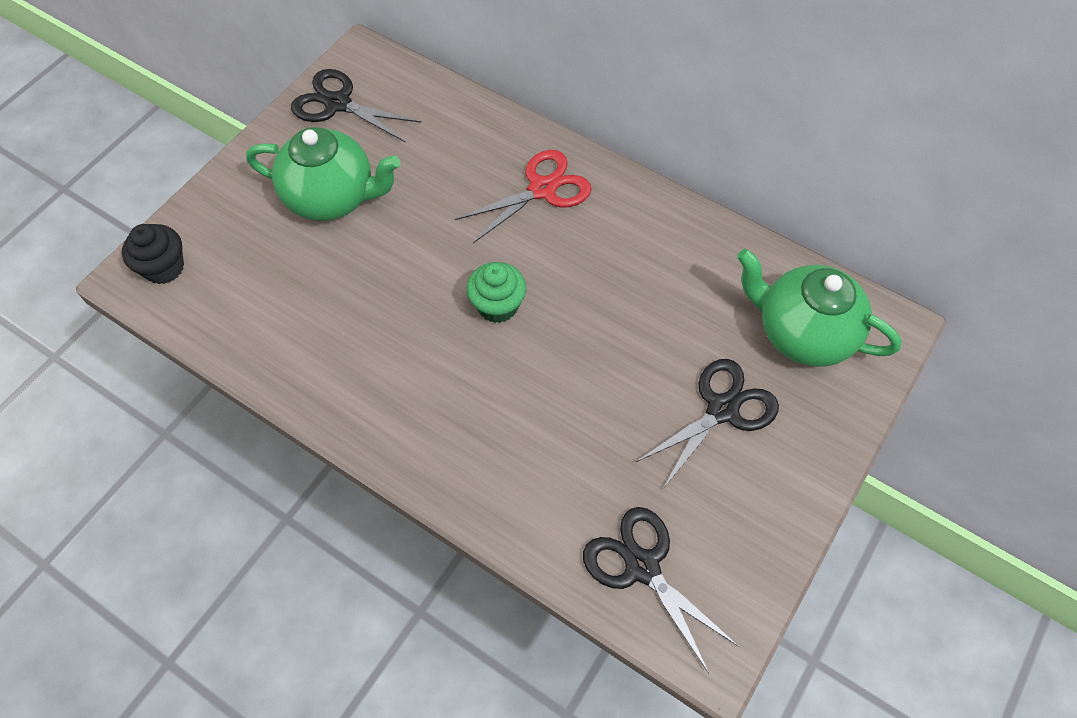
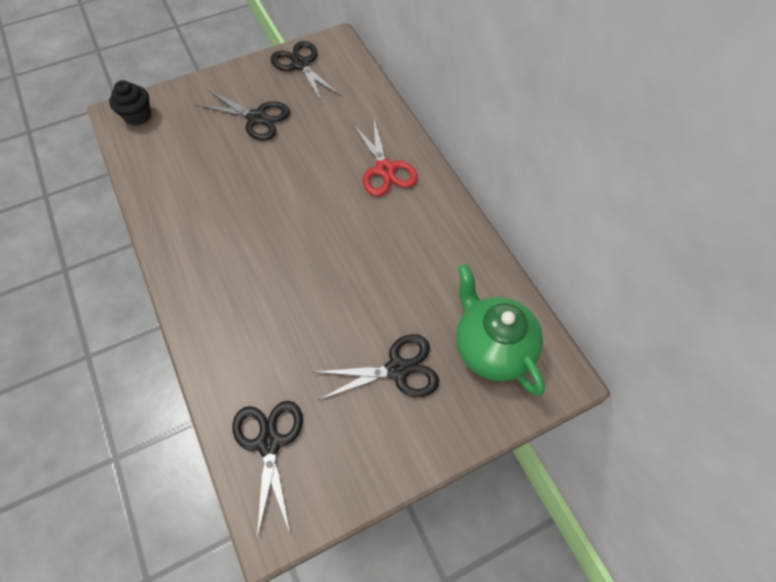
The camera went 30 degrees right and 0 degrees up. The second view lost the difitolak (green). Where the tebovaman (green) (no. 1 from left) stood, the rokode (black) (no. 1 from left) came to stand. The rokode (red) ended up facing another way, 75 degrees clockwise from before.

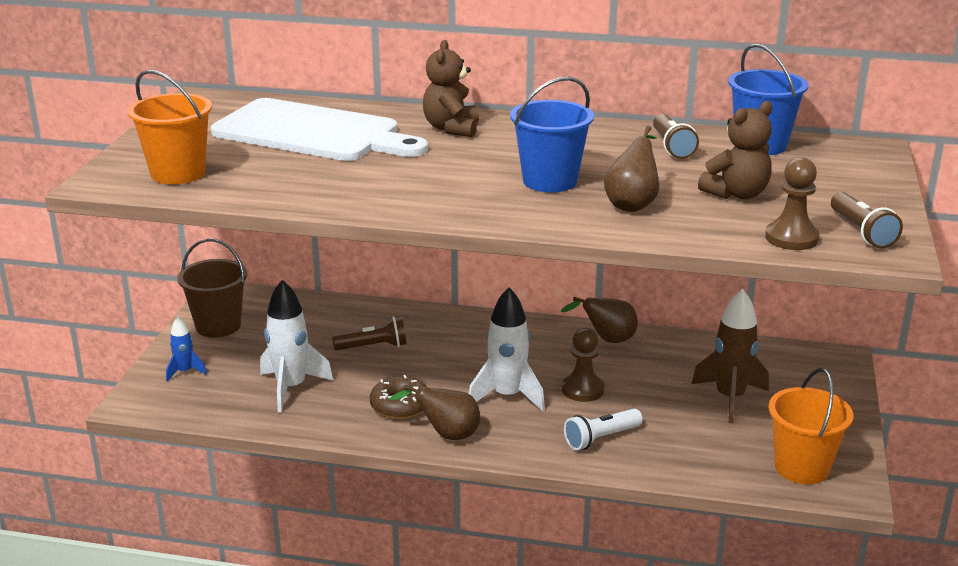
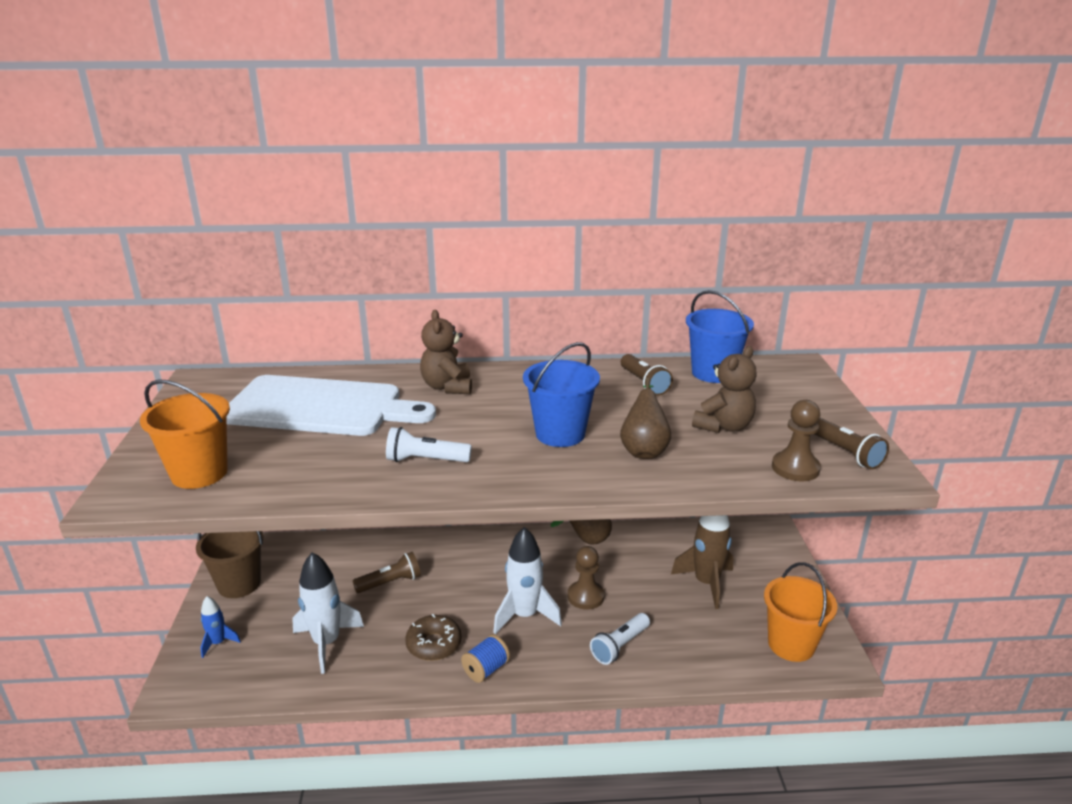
The camera went 15 degrees left and 0 degrees up. The second view gained the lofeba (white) (no. 1 from left). Where the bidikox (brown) (no. 1 from left) stood, the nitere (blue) came to stand.

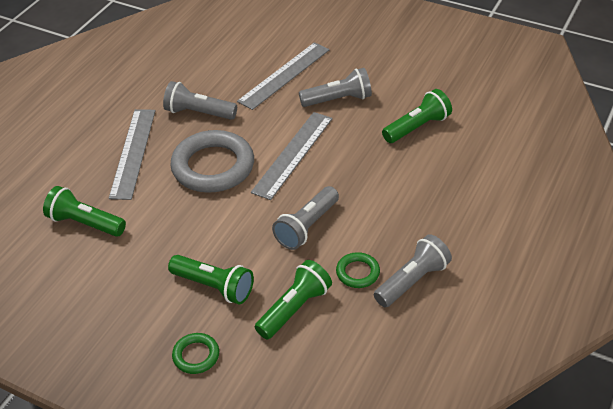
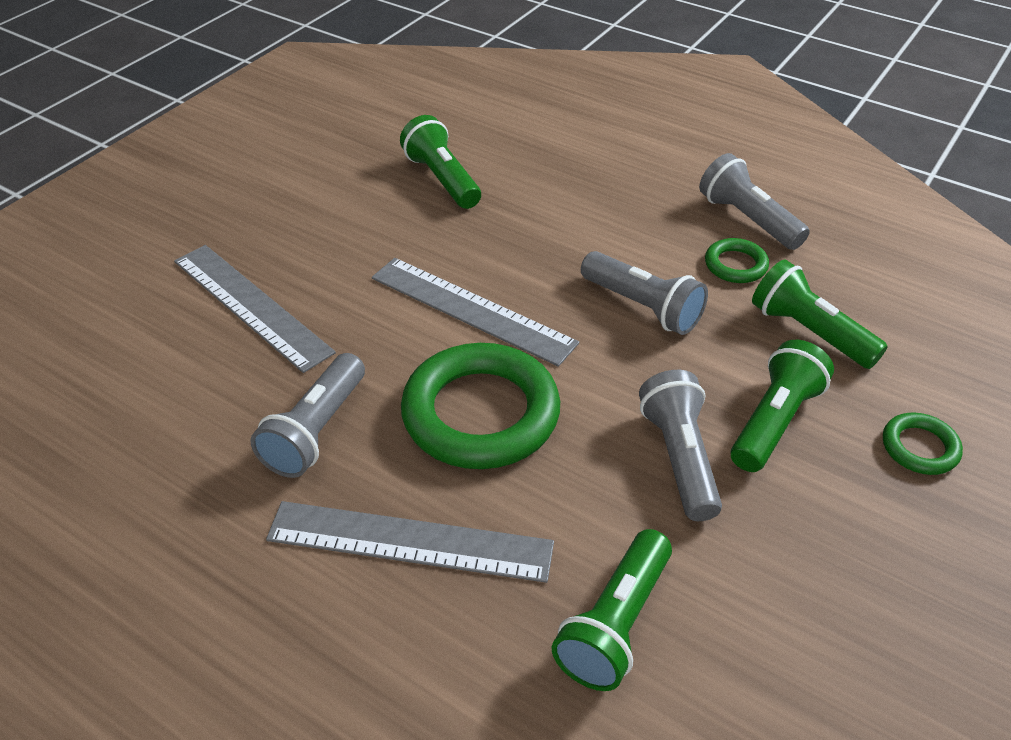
The camera went 85 degrees left and 0 degrees up. The lofeba (grey) (no. 3 from left) ended up elsewhere. What was the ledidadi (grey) turned into the ledidadi (green) (no. 1 from left).

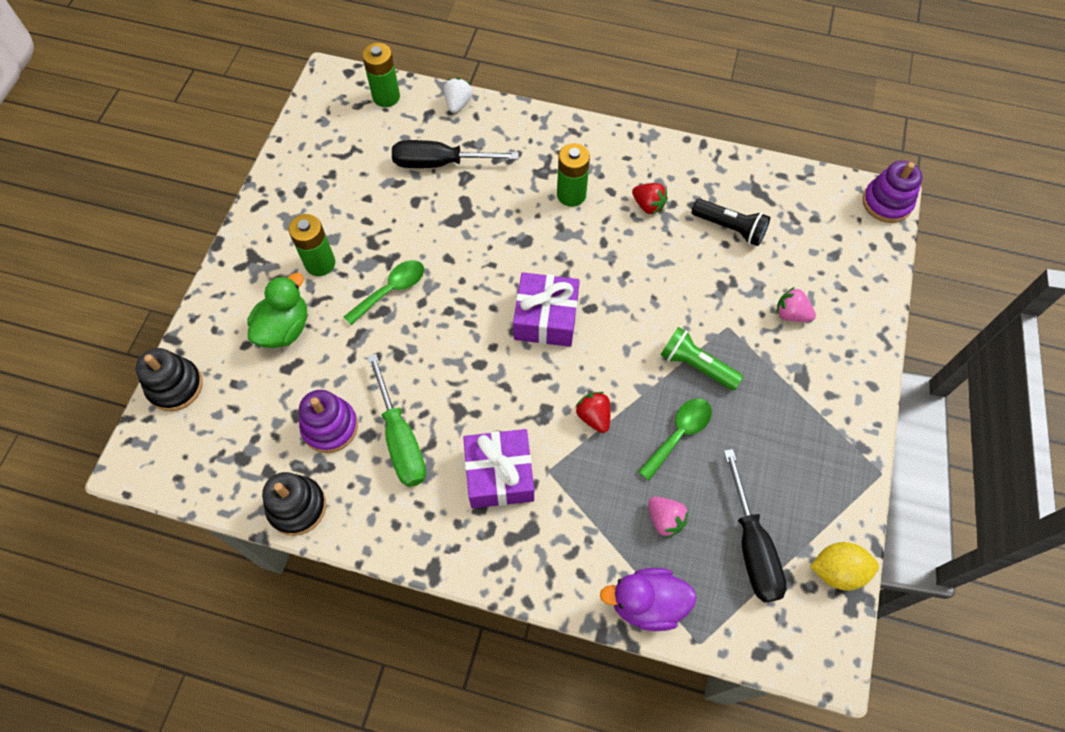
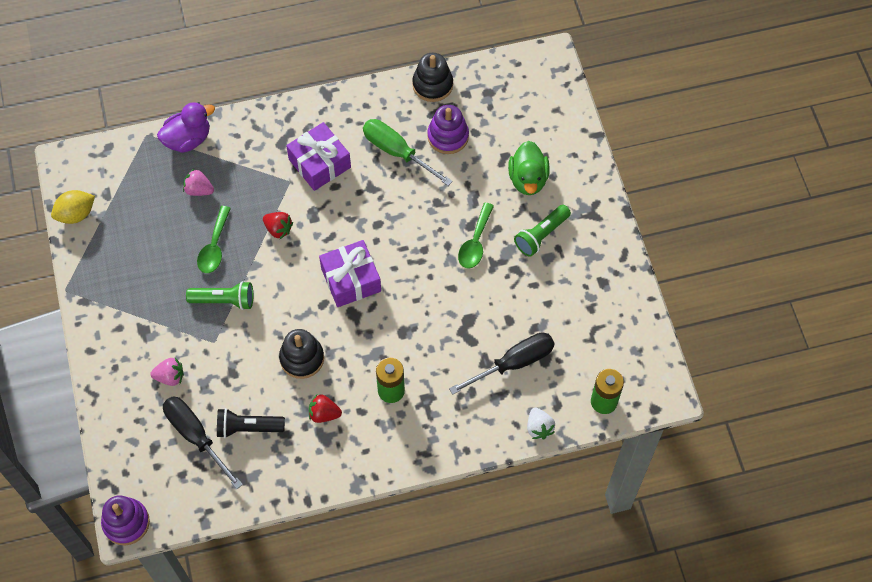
The camera went 150 degrees right and 0 degrees up. The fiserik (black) (no. 1 from left) ended up elsewhere. The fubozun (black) (no. 2 from left in the first image) ended up elsewhere. Where the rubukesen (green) (no. 1 from left) stood, the lofeba (green) (no. 2 from left) came to stand.

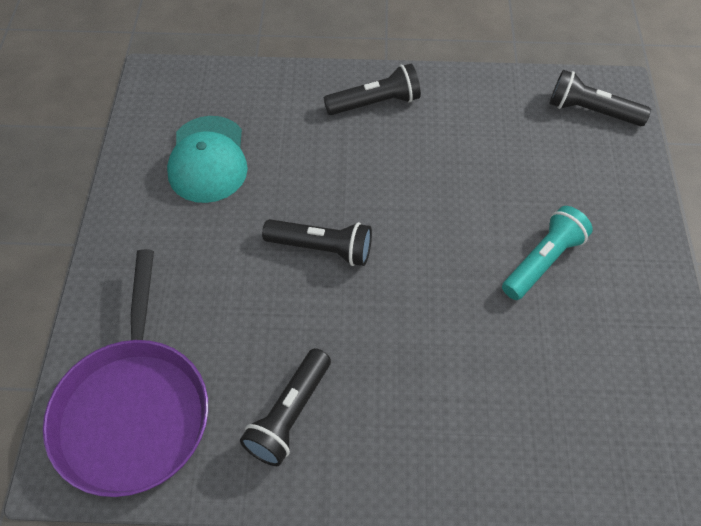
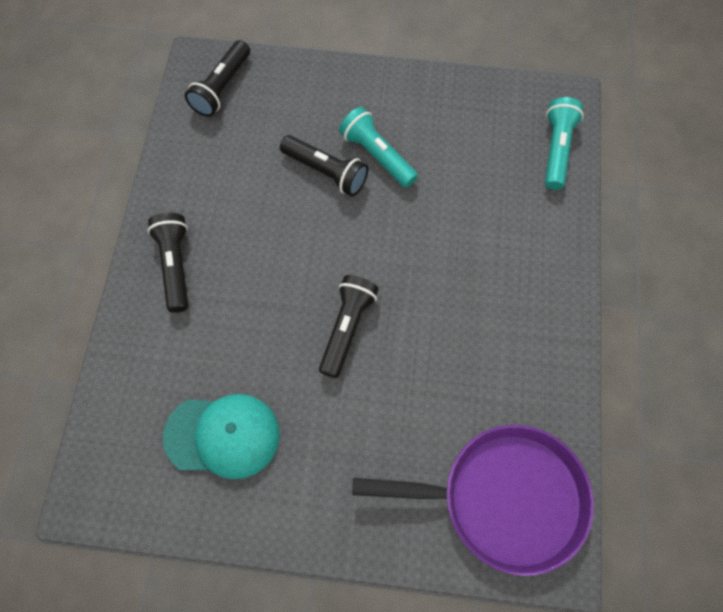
The camera went 85 degrees left and 10 degrees up. The second view gained the lofeba (turquoise) (no. 2 from left). The lofeba (black) (no. 1 from left in the first image) ended up elsewhere.

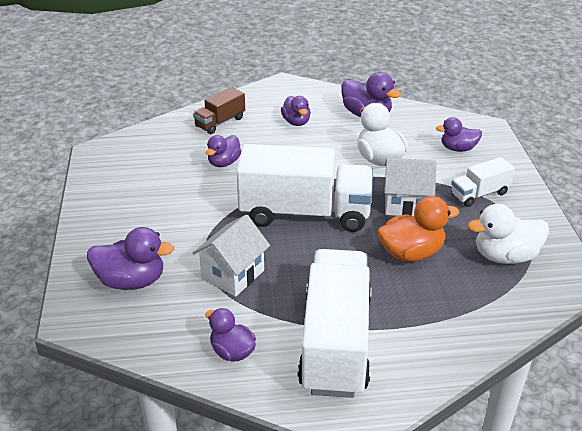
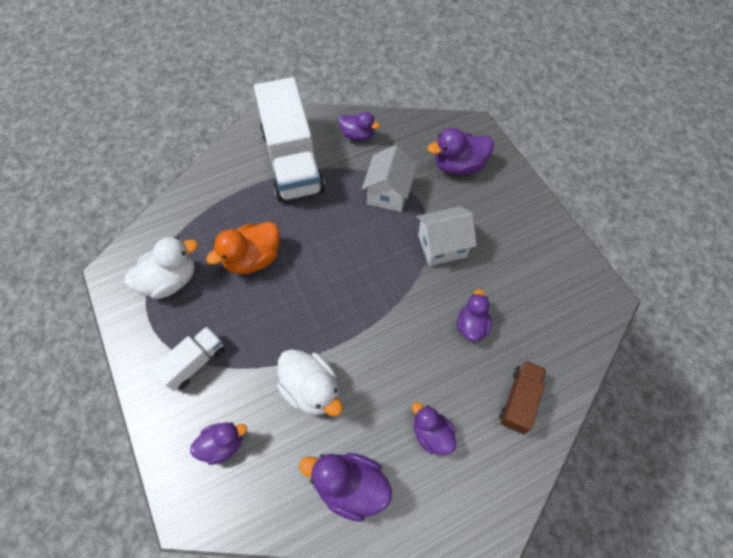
The camera went 160 degrees right and 25 degrees up. The second view lost the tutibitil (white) (no. 1 from left). The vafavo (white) (no. 2 from left) ended up elsewhere.

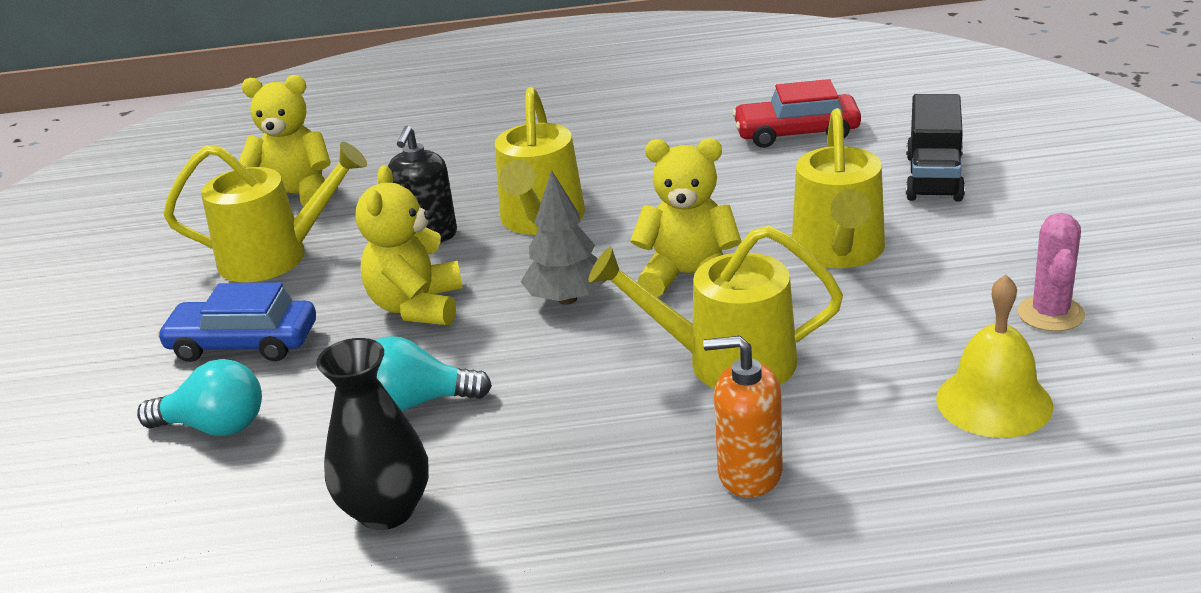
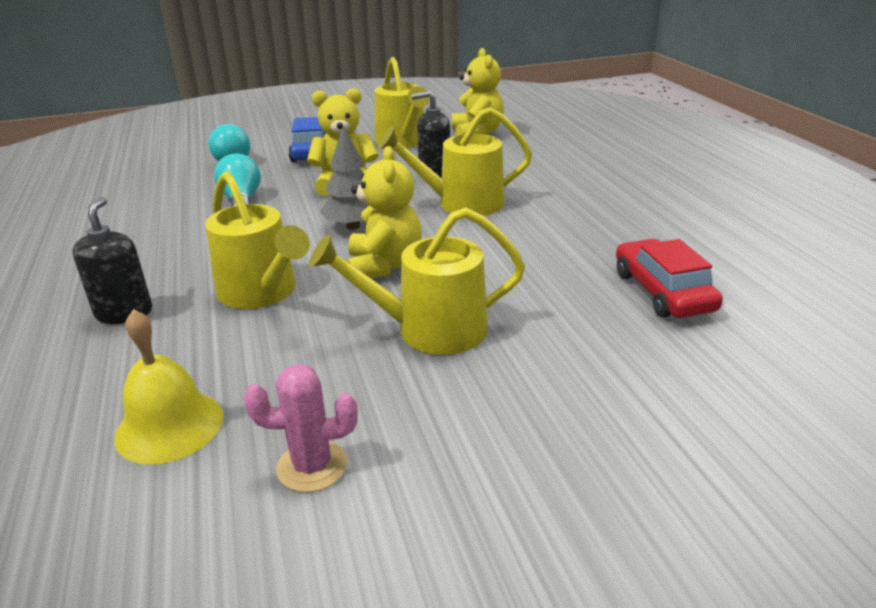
The camera went 75 degrees right and 0 degrees up. The second view lost the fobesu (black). The second view lost the tutibitil (black). What was the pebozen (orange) turned into the pebozen (black) (no. 1 from left). The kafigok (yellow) (no. 3 from left in the first image) ended up facing another way, 150 degrees clockwise from before.

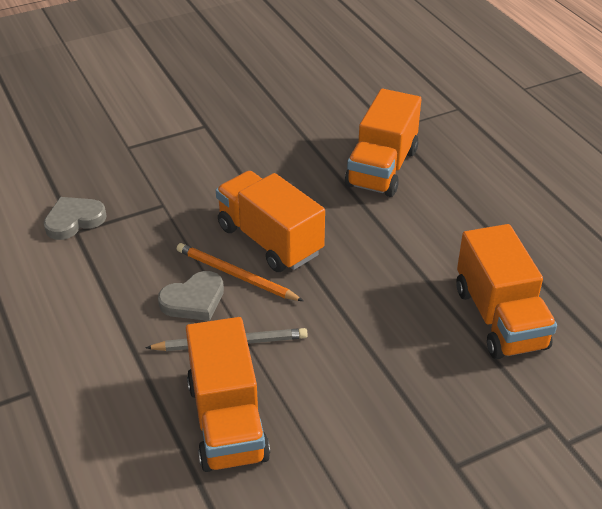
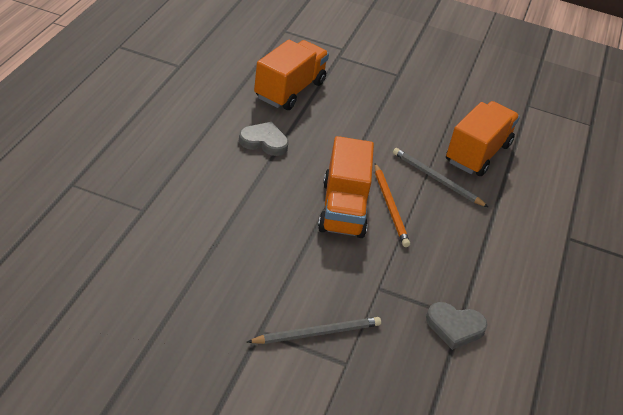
The camera went 140 degrees left and 0 degrees up. The second view lost the tutibitil (orange) (no. 3 from left). The second view gained the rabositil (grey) (no. 1 from left). The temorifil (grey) (no. 2 from left in the first image) ended up elsewhere.

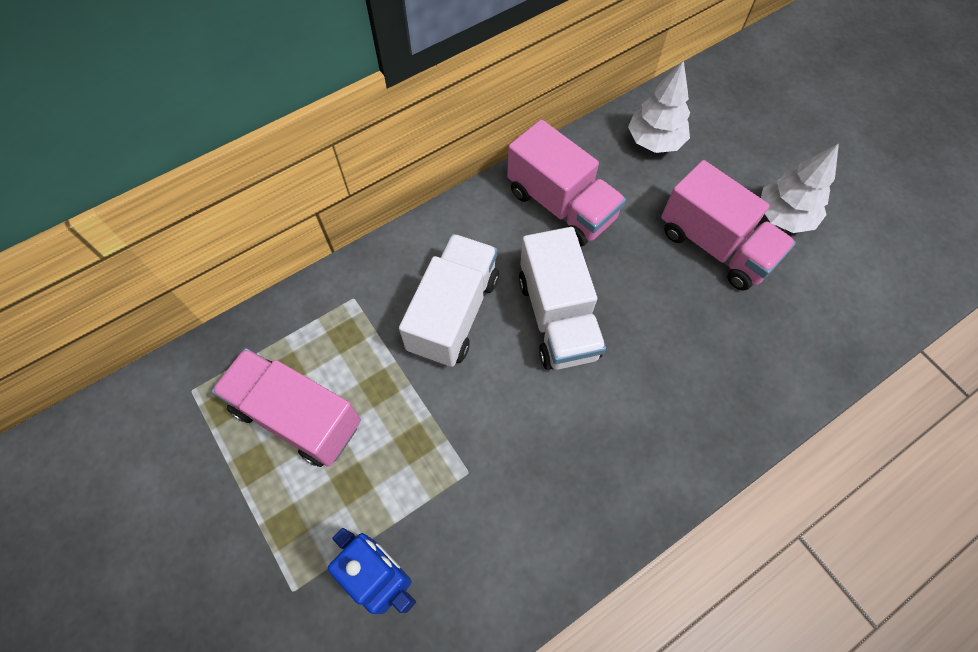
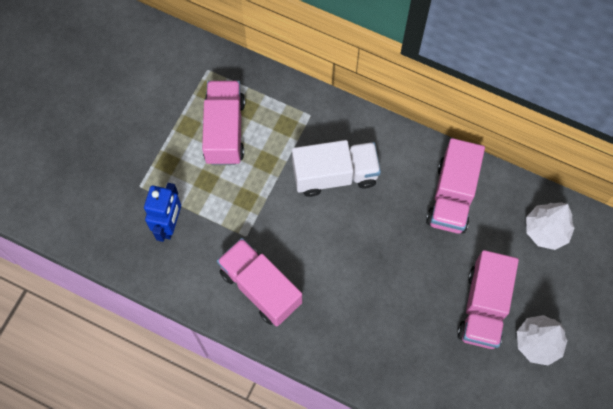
The camera went 60 degrees right and 5 degrees up. The second view lost the tutibitil (white) (no. 2 from left). The second view gained the tutibitil (pink) (no. 2 from left).

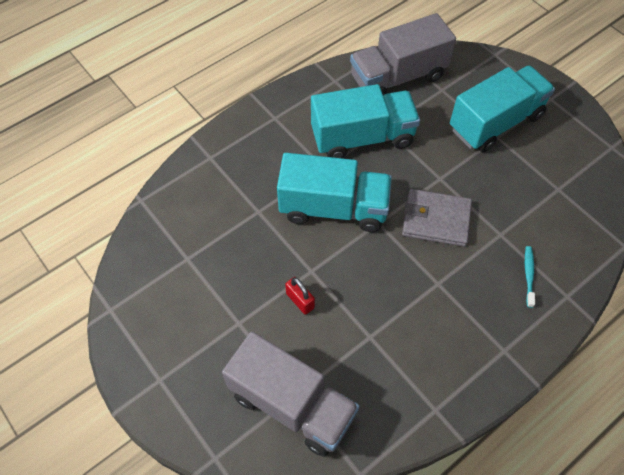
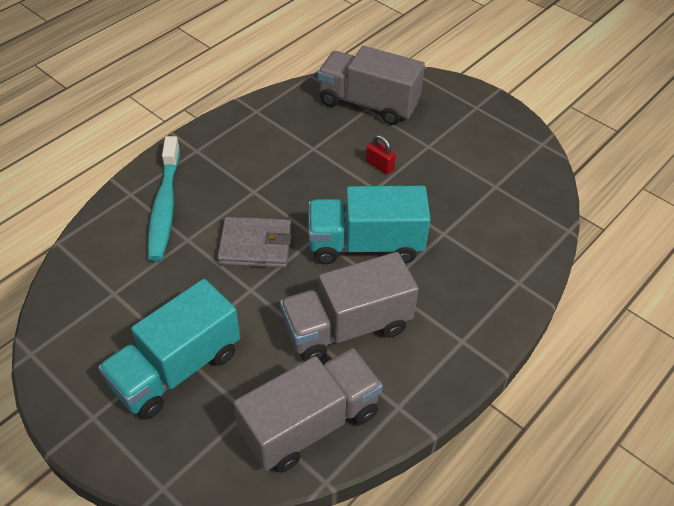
The camera went 170 degrees right and 10 degrees down. What was the tutibitil (turquoise) (no. 2 from left) turned into the tutibitil (grey) (no. 2 from left). The size of the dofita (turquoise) changed by a factor of 2.32.

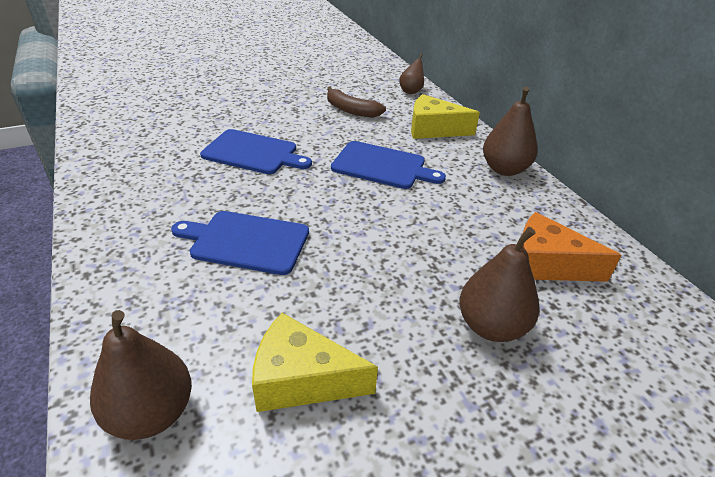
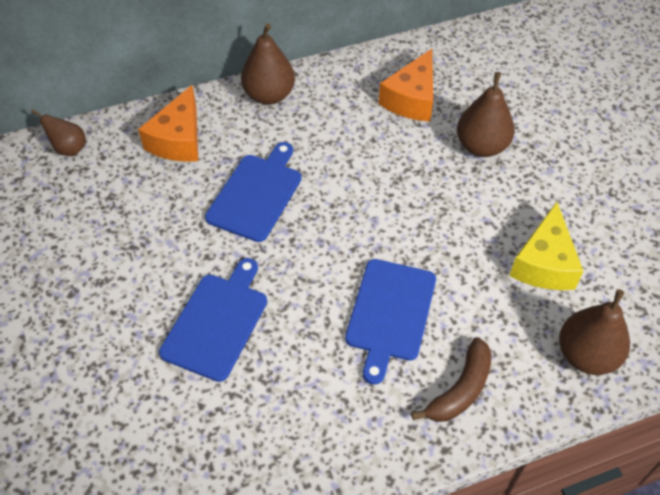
The camera went 85 degrees left and 15 degrees up. The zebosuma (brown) ended up elsewhere. What was the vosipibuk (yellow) (no. 2 from left) turned into the vosipibuk (orange) (no. 1 from left).

